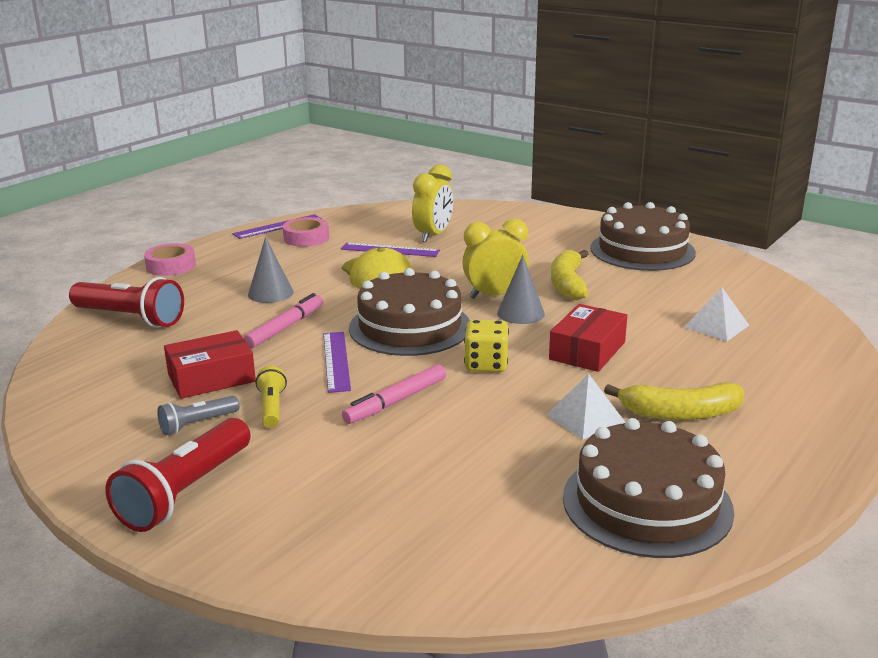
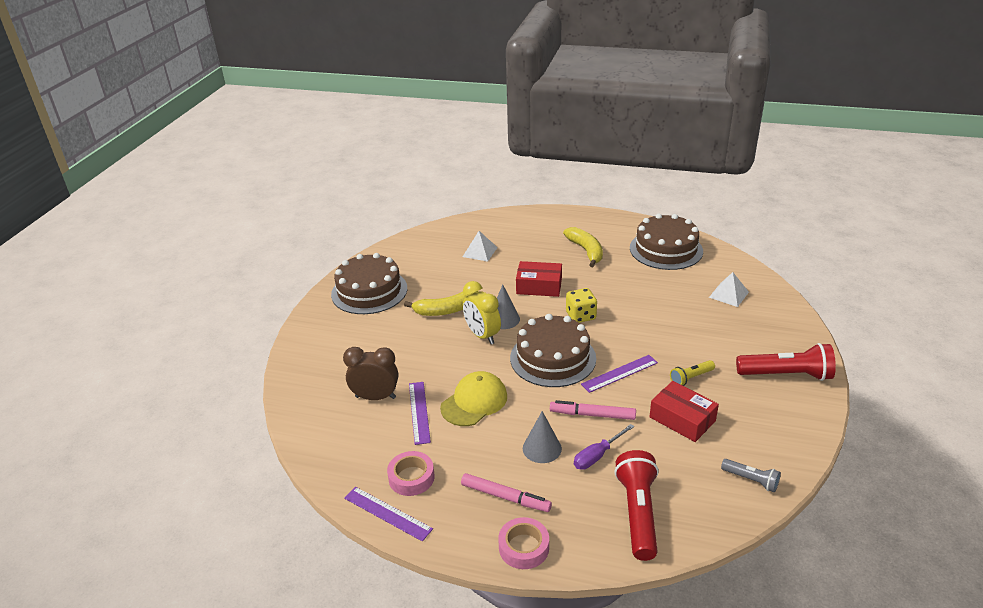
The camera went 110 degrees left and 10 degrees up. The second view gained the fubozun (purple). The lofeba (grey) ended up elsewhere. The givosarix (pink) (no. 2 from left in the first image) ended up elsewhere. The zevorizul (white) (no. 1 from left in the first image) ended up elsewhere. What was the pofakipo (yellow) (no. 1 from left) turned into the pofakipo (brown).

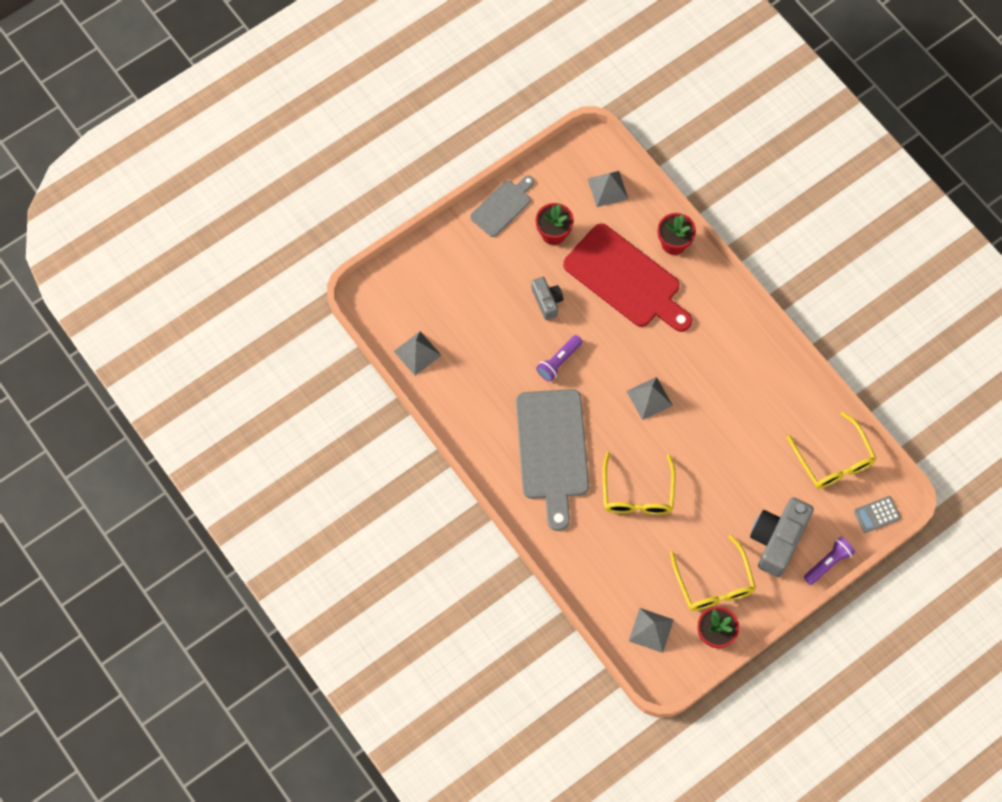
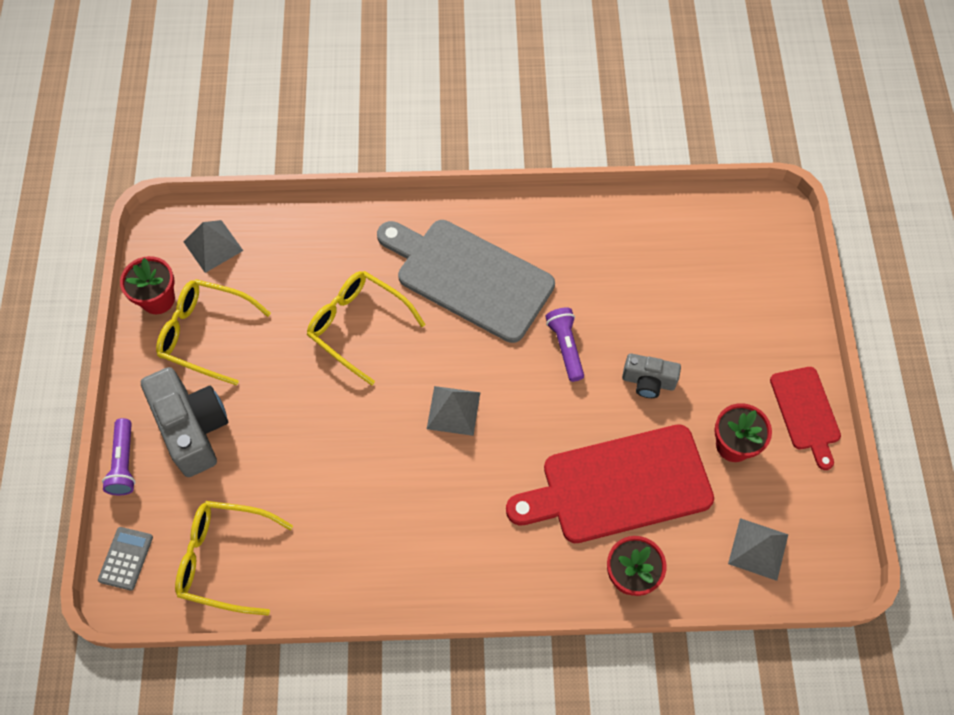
The camera went 125 degrees right and 5 degrees down. The second view lost the zevorizul (grey) (no. 1 from left). What was the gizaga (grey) (no. 1 from left) turned into the gizaga (red) (no. 2 from left).

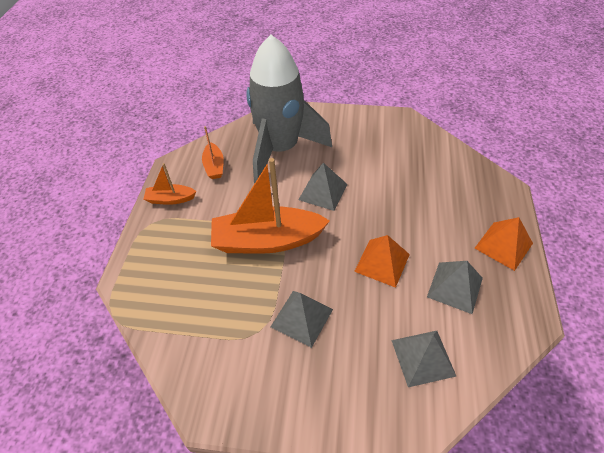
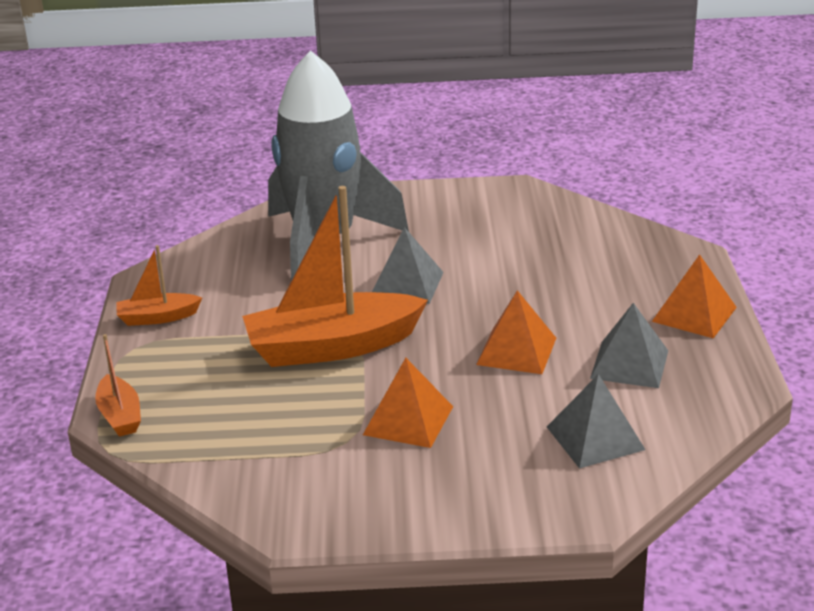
The camera went 10 degrees left and 20 degrees down. The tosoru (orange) (no. 2 from left in the first image) ended up elsewhere. What was the zevorizul (grey) (no. 1 from left) turned into the zevorizul (orange) (no. 1 from left).

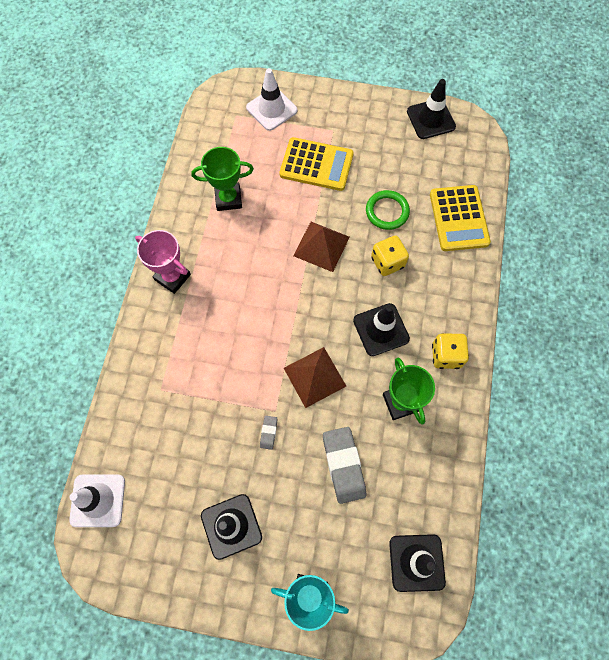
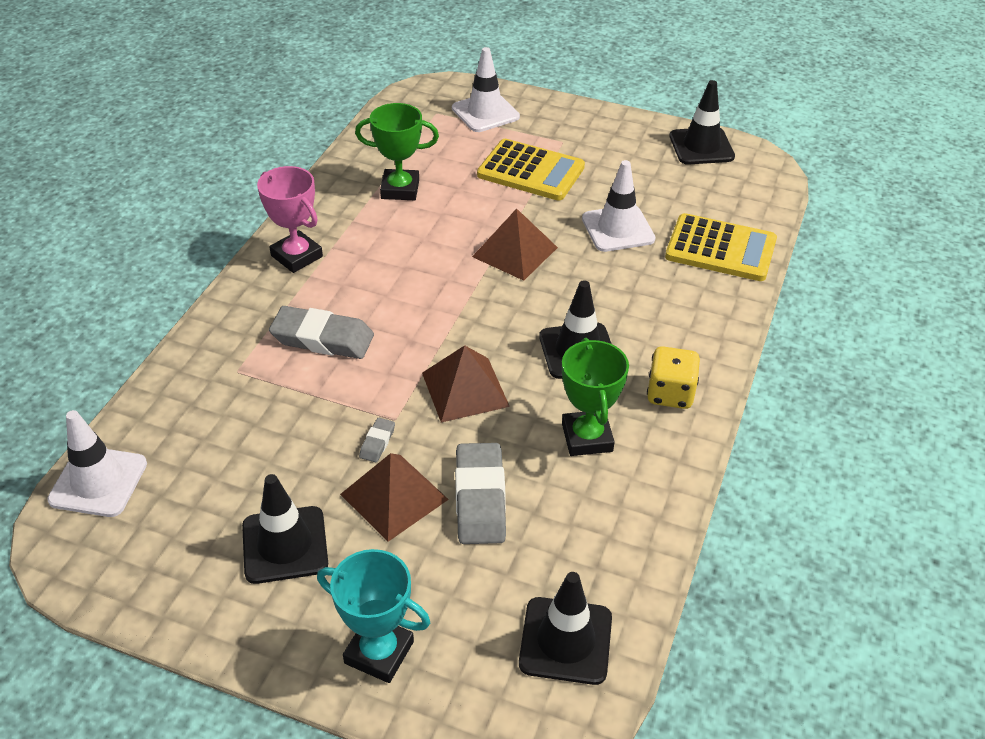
The camera went 10 degrees right and 25 degrees down. The second view lost the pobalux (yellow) (no. 1 from left). The second view gained the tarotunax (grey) (no. 1 from left). The second view gained the zevorizul (brown) (no. 1 from left). Where the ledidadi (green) stood, the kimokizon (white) (no. 3 from left) came to stand. The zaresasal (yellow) (no. 2 from left) ended up facing another way, 75 degrees counterclockwise from before.

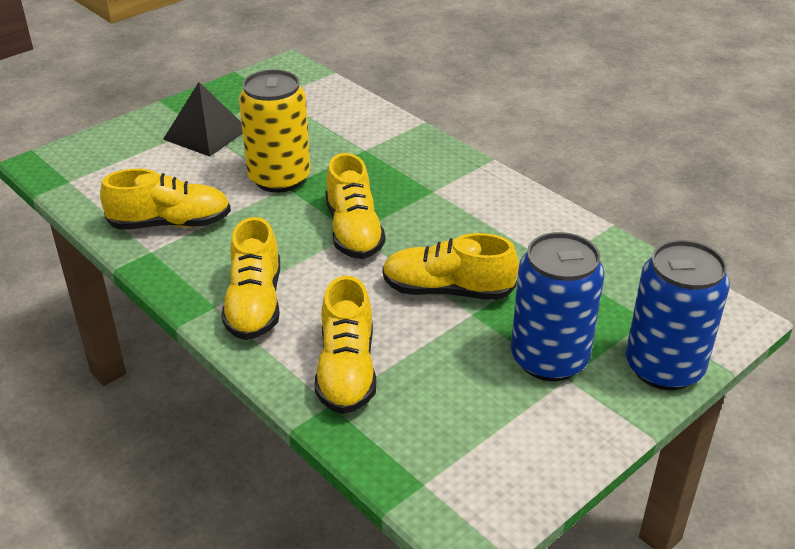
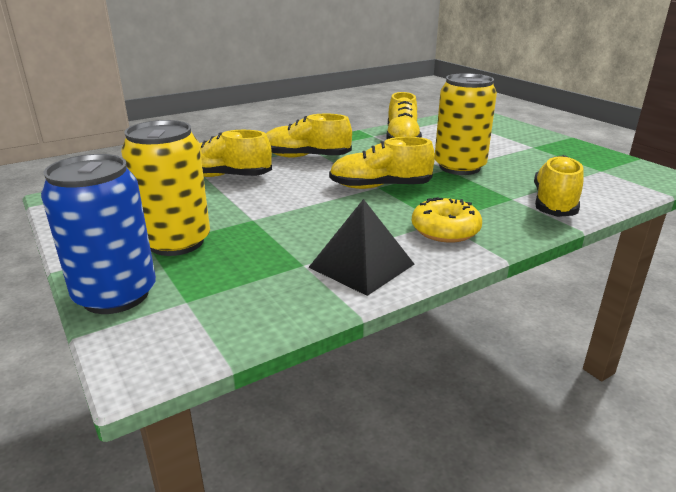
The camera went 100 degrees right and 10 degrees down. The second view gained the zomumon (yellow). The zevorizul (black) ended up elsewhere. The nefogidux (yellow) (no. 5 from left) ended up elsewhere. What was the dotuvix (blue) (no. 1 from left) turned into the dotuvix (yellow) (no. 1 from left).

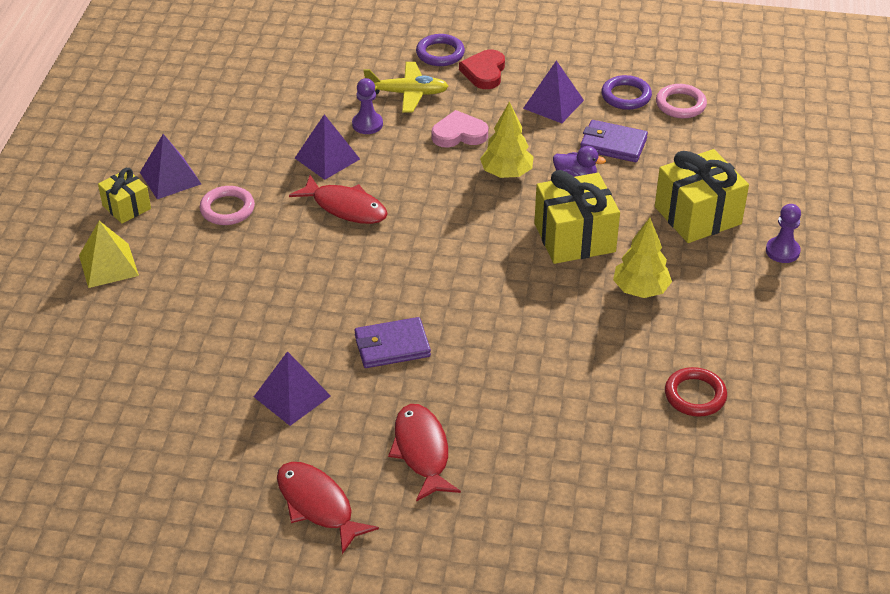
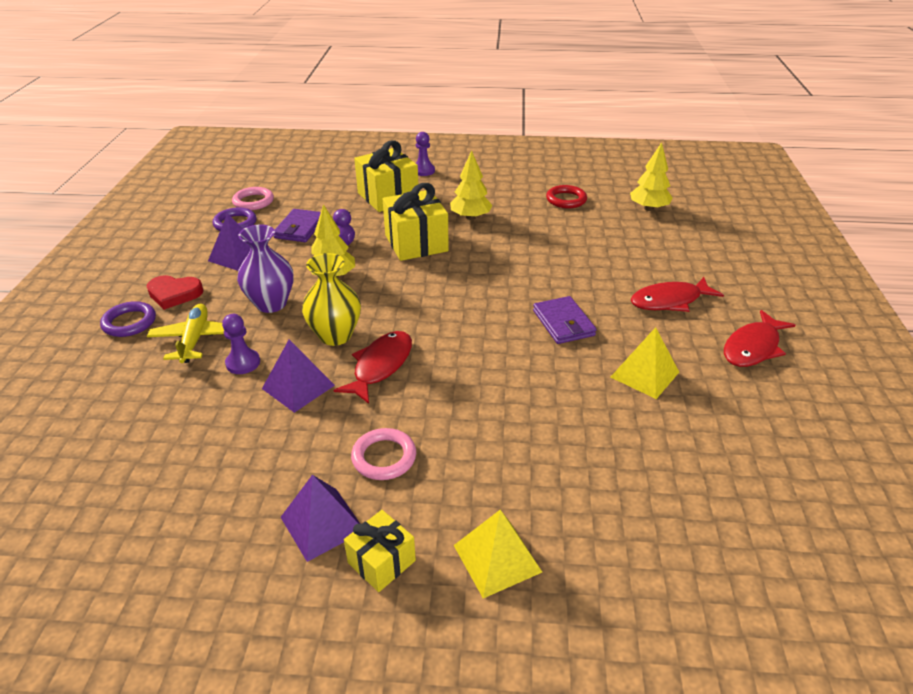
The camera went 95 degrees left and 5 degrees down. The second view gained the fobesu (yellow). The second view gained the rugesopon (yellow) (no. 3 from left). Where the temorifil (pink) stood, the fobesu (purple) came to stand. What was the zevorizul (purple) (no. 2 from left) turned into the zevorizul (yellow) (no. 2 from left).

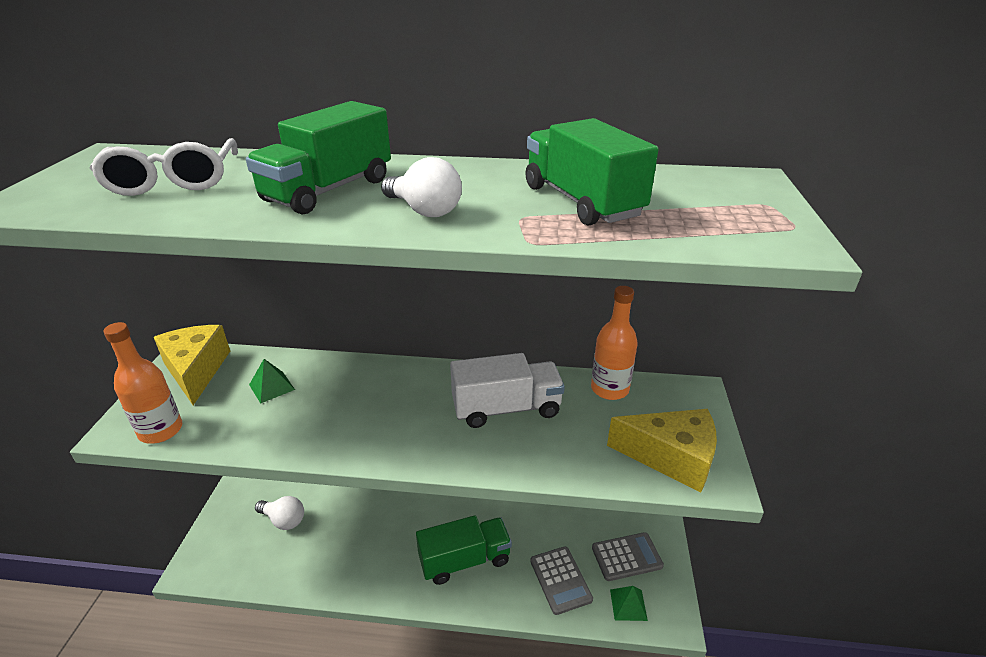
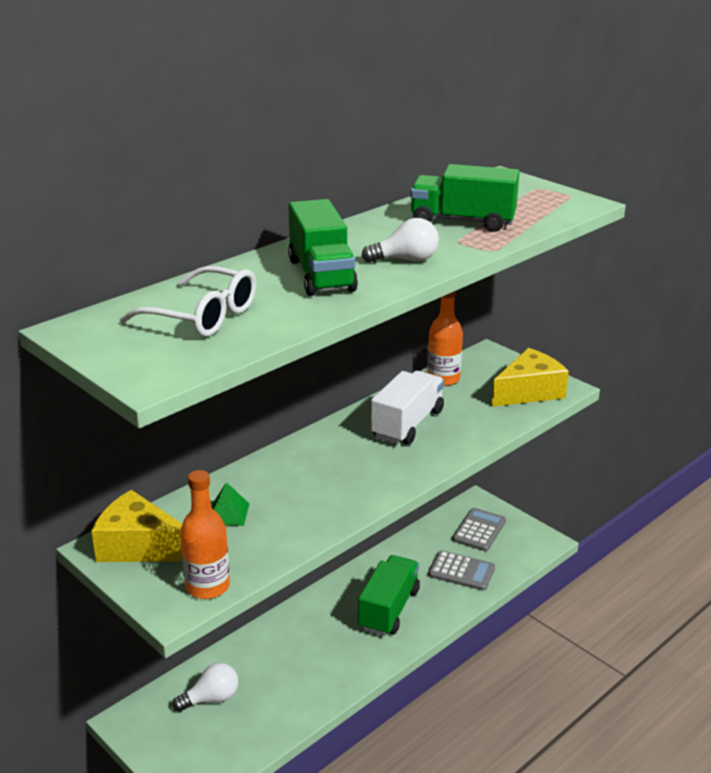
The camera went 50 degrees left and 5 degrees down. The second view lost the zevorizul (green) (no. 2 from left).

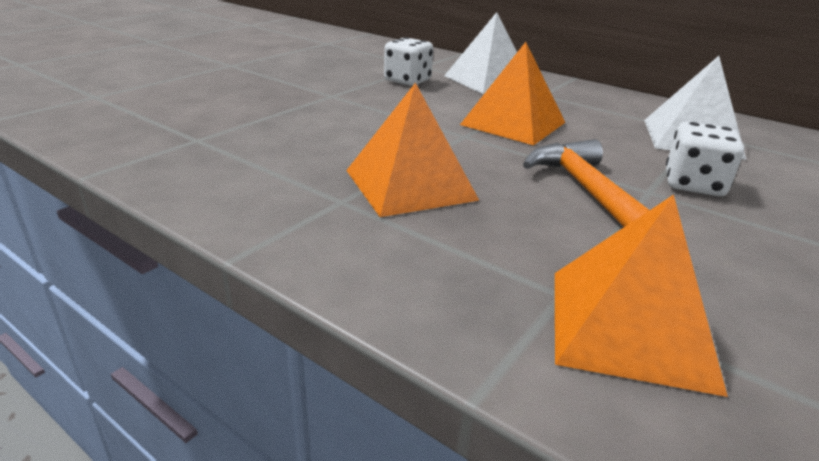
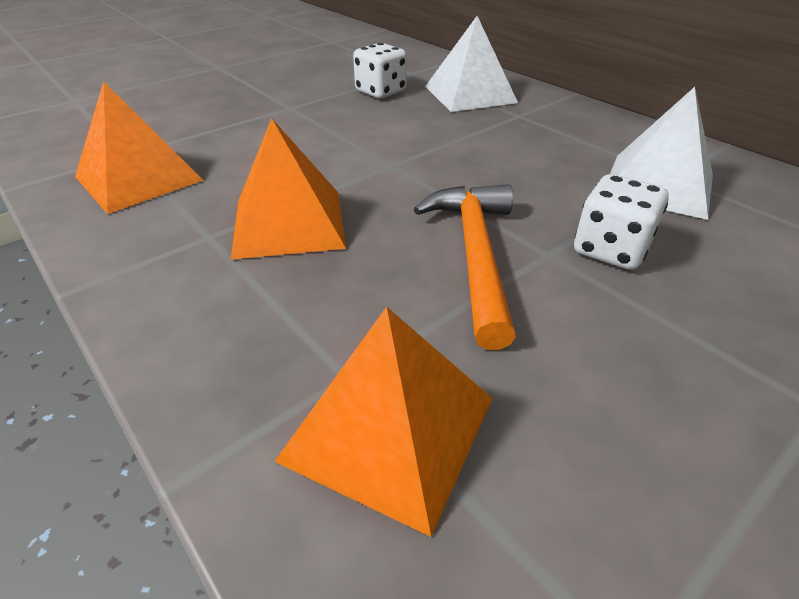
The camera went 15 degrees right and 10 degrees up. The zevorizul (orange) (no. 2 from left in the first image) ended up elsewhere.

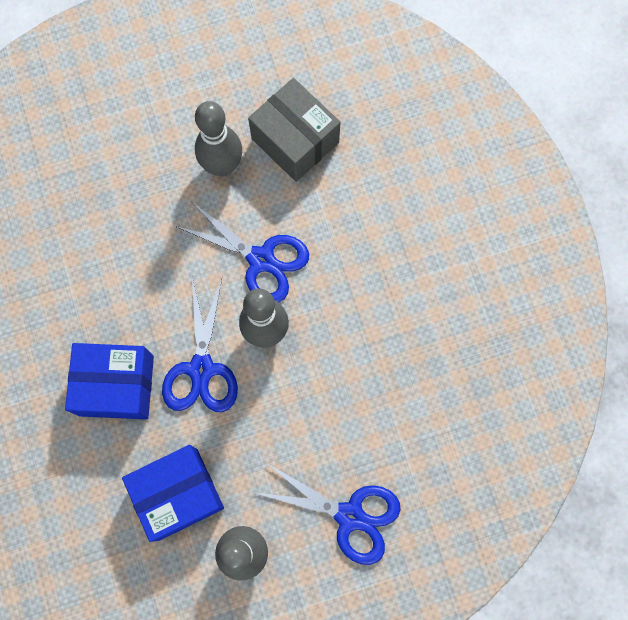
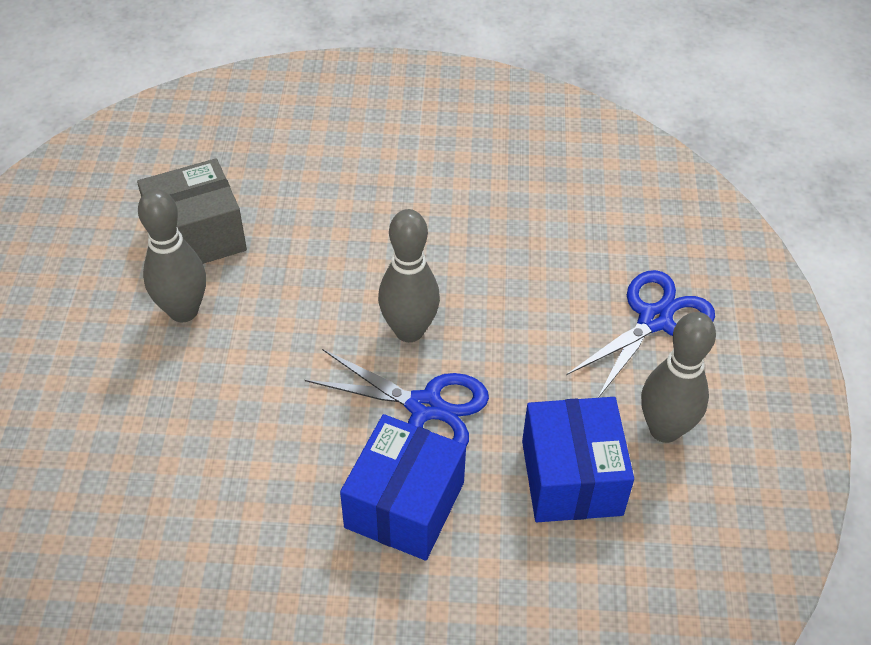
The camera went 70 degrees left and 25 degrees down. The second view lost the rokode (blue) (no. 2 from left).

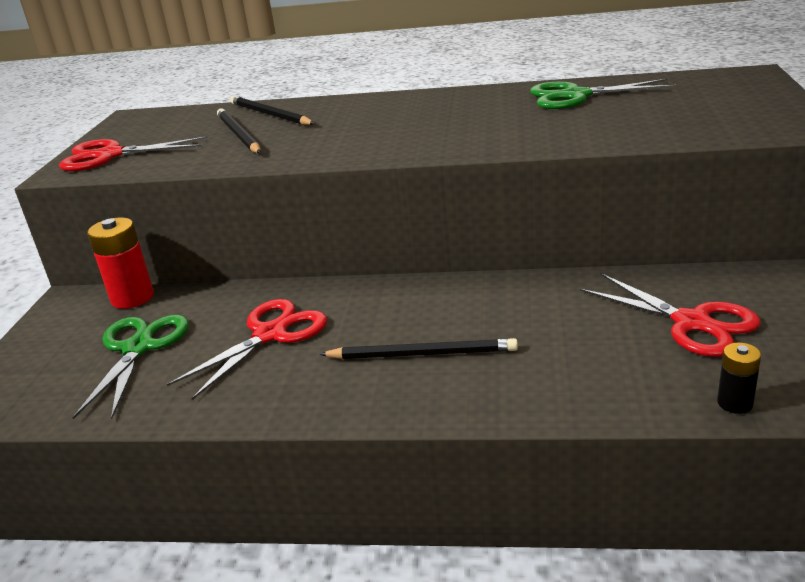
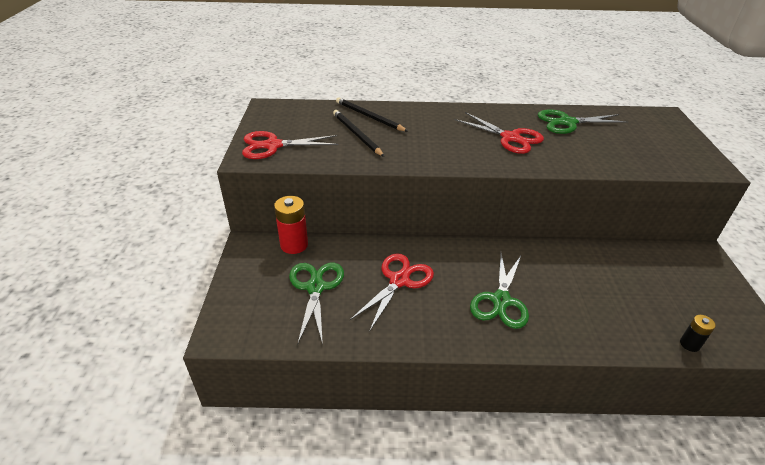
The camera went 10 degrees left and 10 degrees up. The rokode (red) (no. 3 from left) ended up elsewhere. Where the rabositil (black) (no. 3 from left) stood, the rokode (green) (no. 2 from left) came to stand.

